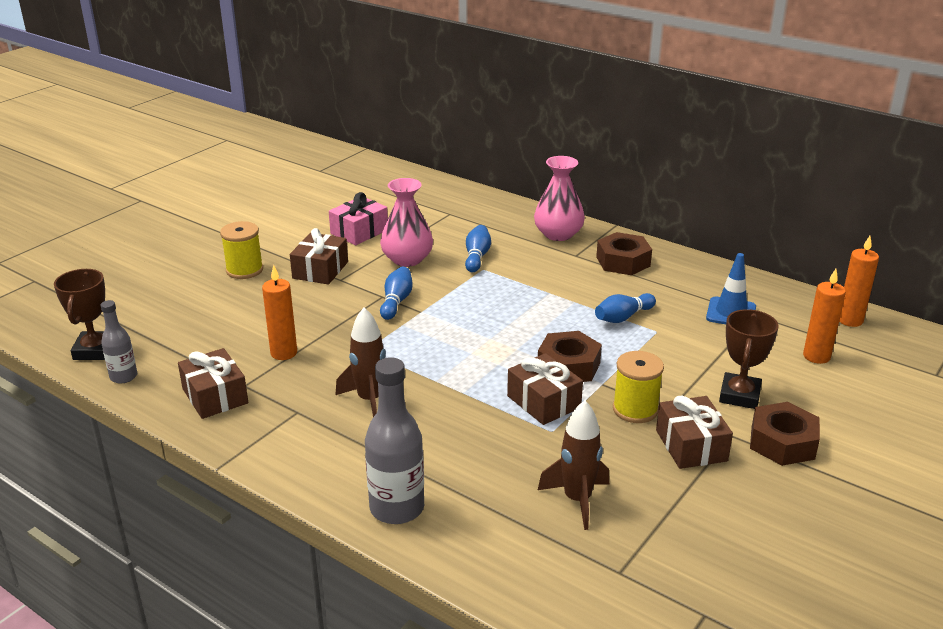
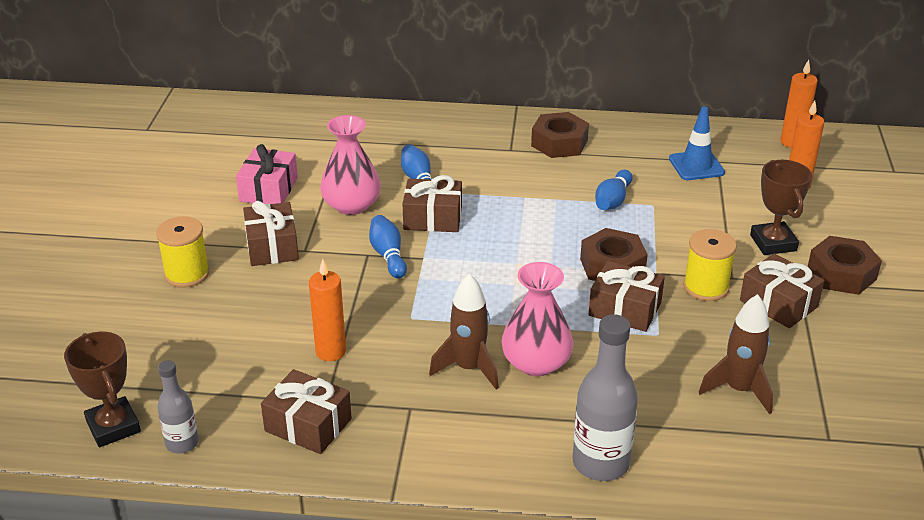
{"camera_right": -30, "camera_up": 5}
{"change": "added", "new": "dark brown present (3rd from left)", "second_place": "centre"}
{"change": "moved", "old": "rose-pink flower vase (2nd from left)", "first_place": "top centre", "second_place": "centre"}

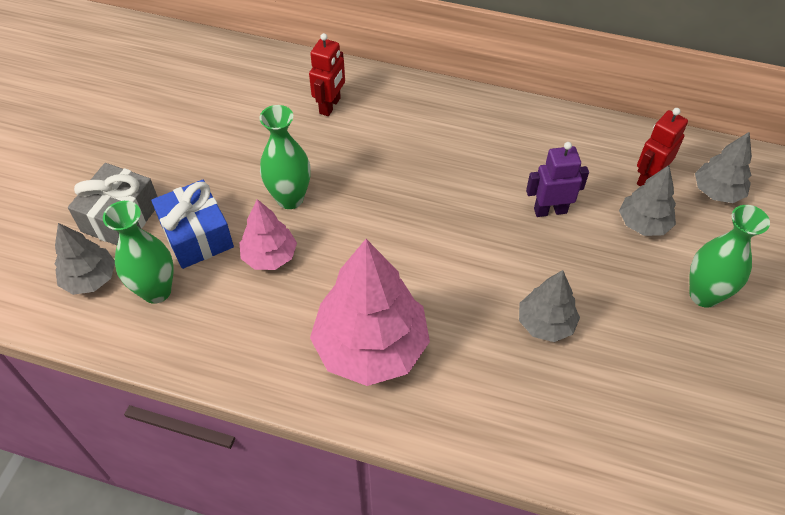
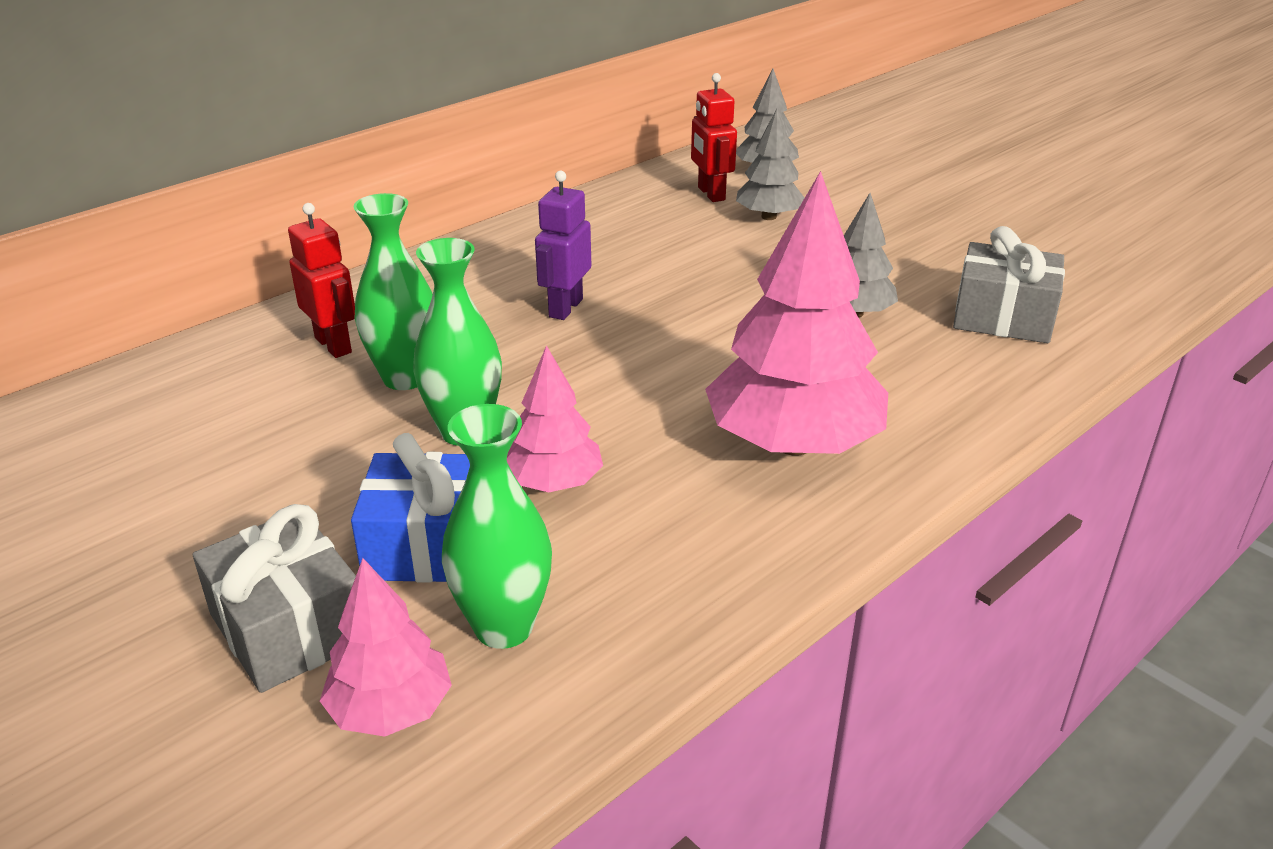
{"camera_right": -60, "camera_up": -20}
{"change": "recoloured", "old": "grey fir tree (1st from left)", "new": "rose-pink fir tree (1st from left)", "first_place": "middle left", "second_place": "bottom left"}
{"change": "moved", "old": "leaf-green flower vase (3rd from left in the first image)", "new": "leaf-green flower vase (1st from left)", "first_place": "middle right", "second_place": "middle left"}
{"change": "moved", "old": "purple toy robot", "first_place": "middle right", "second_place": "top centre"}
{"change": "added", "new": "grey present (2nd from left)", "second_place": "middle right"}

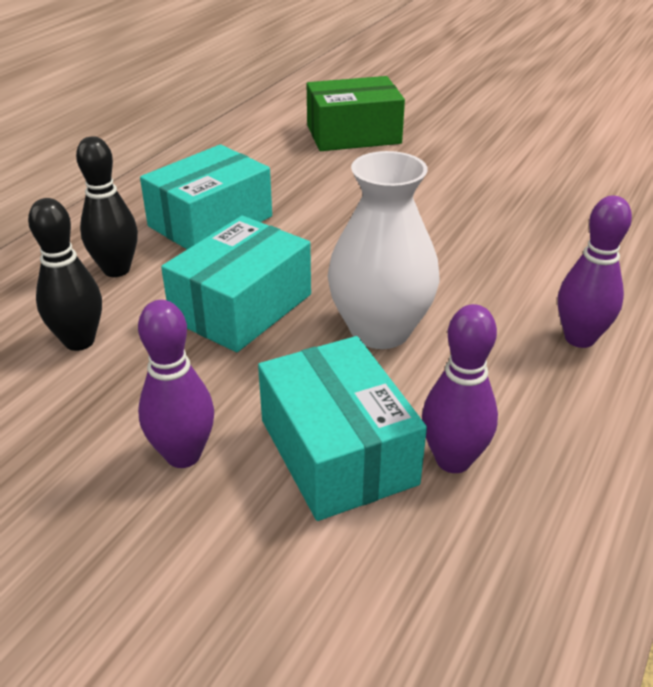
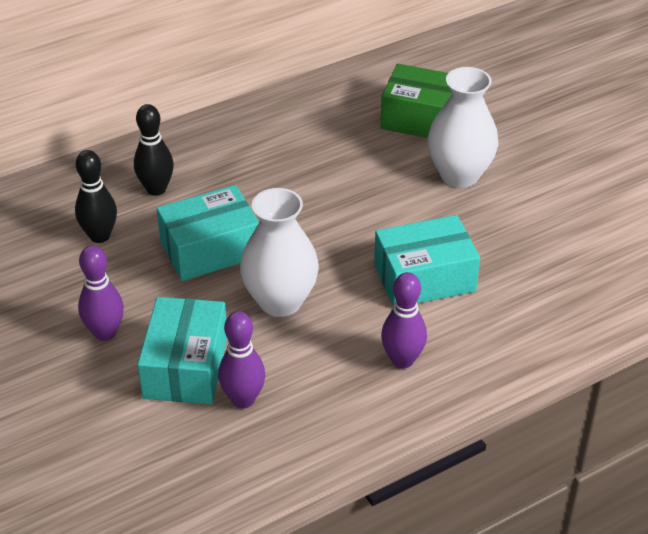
{"camera_right": 30, "camera_up": 5}
{"change": "moved", "old": "teal parcel (1st from left in the first image)", "new": "teal parcel (3rd from left)", "first_place": "top left", "second_place": "centre"}
{"change": "added", "new": "pure white flower vase (2nd from left)", "second_place": "top right"}

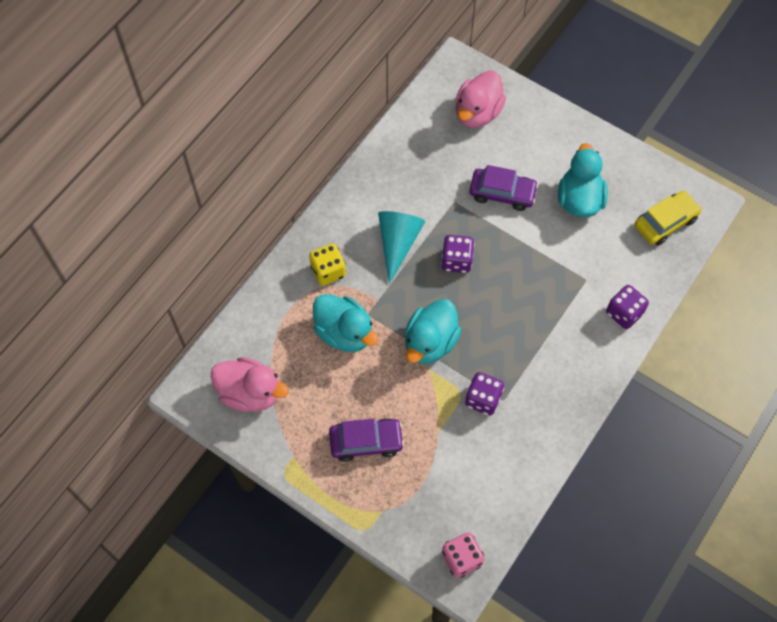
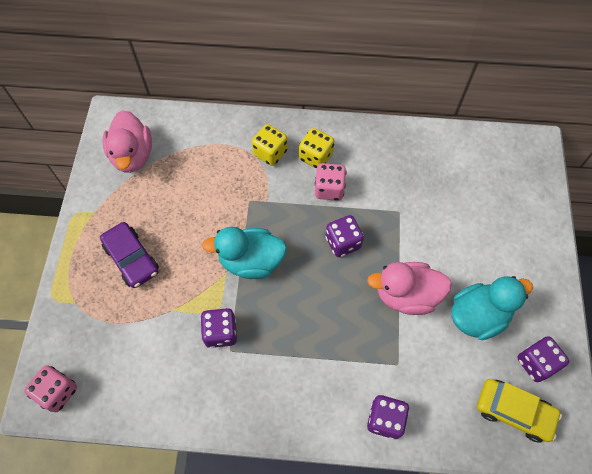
{"camera_right": 60, "camera_up": 0}
{"change": "added", "new": "golden dice (2nd from left)", "second_place": "top centre"}
{"change": "replaced", "old": "teal solid cone", "new": "rose-pink dice (2nd from left)", "first_place": "centre", "second_place": "centre"}
{"change": "moved", "old": "rose-pink rubber duck (2nd from left)", "first_place": "top centre", "second_place": "middle right"}
{"change": "added", "new": "purple dice (4th from left)", "second_place": "bottom right"}
{"change": "removed", "old": "teal rubber duck (1st from left)", "first_place": "centre"}
{"change": "removed", "old": "purple car (2nd from left)", "first_place": "top centre"}

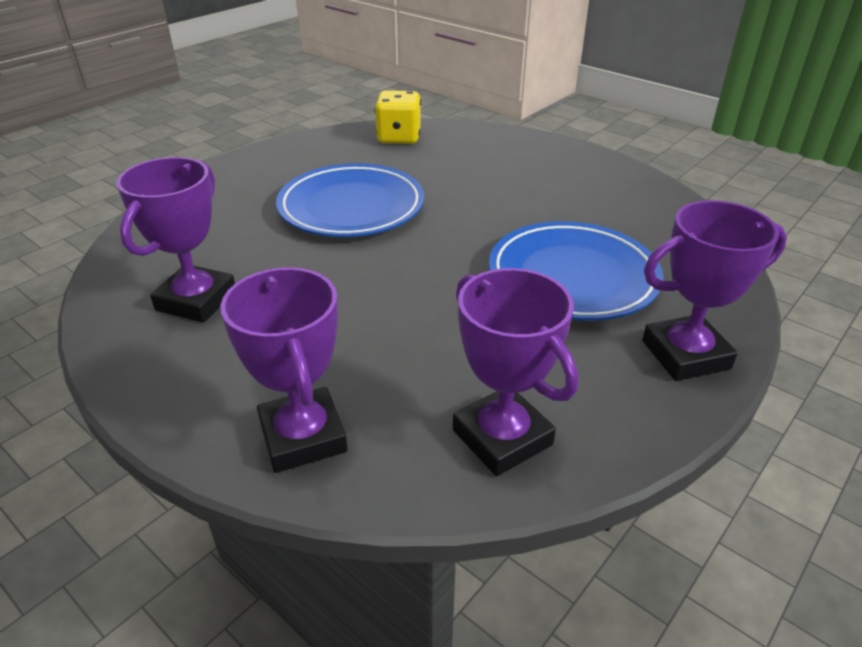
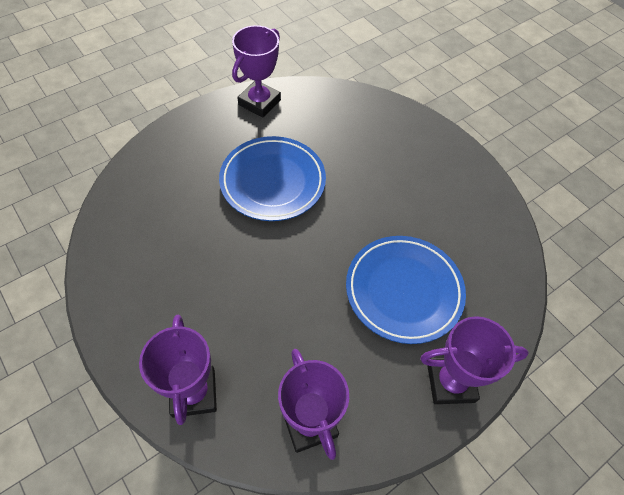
{"camera_right": 10, "camera_up": 20}
{"change": "moved", "old": "purple award cup (1st from left in the first image)", "new": "purple award cup (2nd from left)", "first_place": "middle left", "second_place": "top centre"}
{"change": "removed", "old": "golden dice", "first_place": "top centre"}

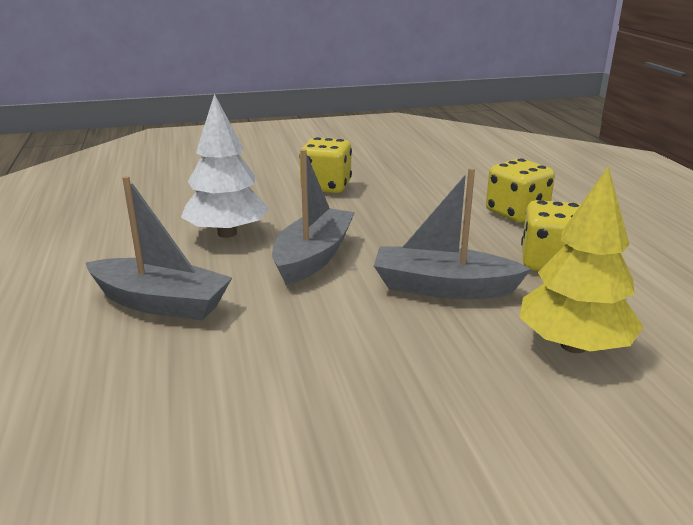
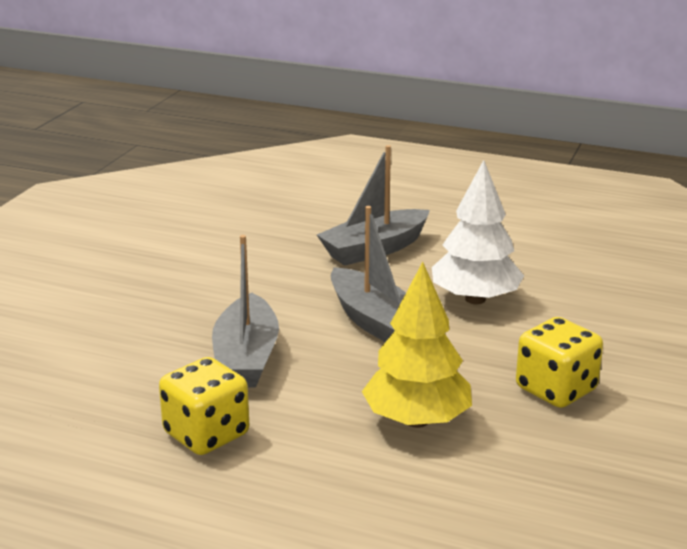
{"camera_right": 125, "camera_up": 0}
{"change": "turned", "old": "grey sailboat (3rd from left in the first image)", "first_place": "centre", "second_place": "centre", "degrees": 135}
{"change": "moved", "old": "golden fir tree", "first_place": "middle right", "second_place": "centre"}
{"change": "removed", "old": "golden dice (2nd from left)", "first_place": "middle right"}

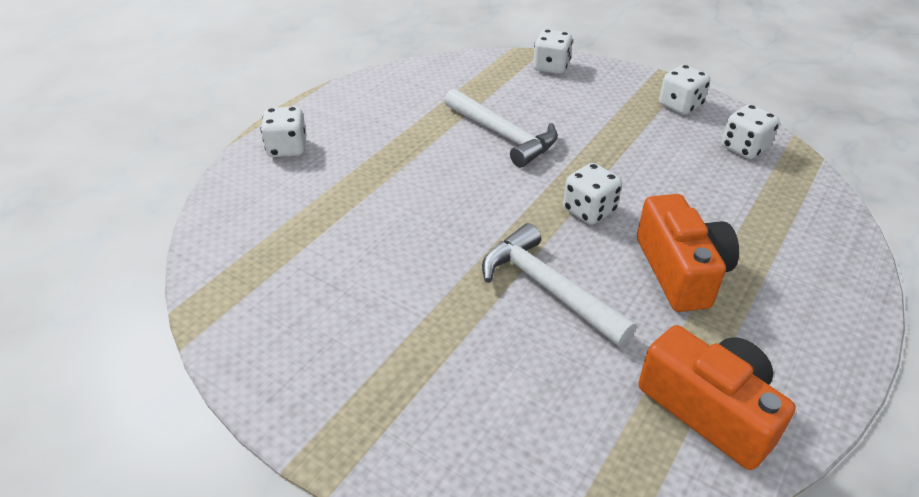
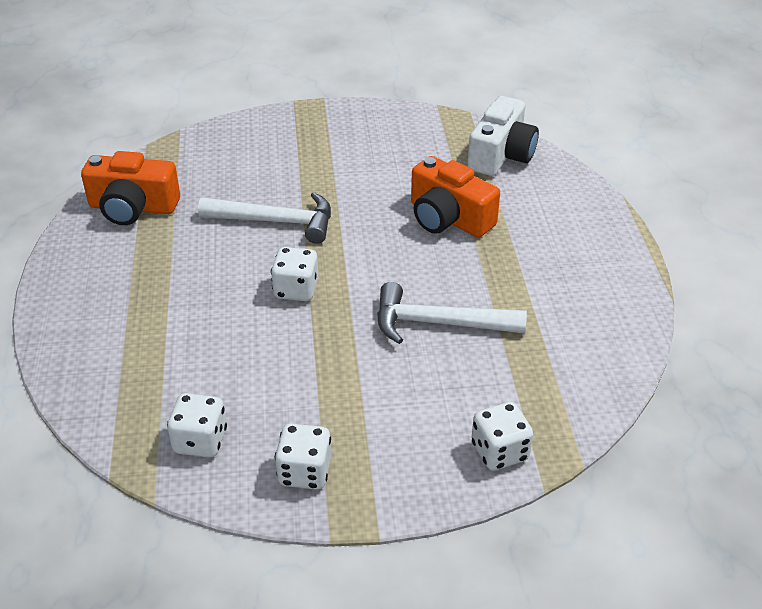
{"camera_right": 140, "camera_up": 0}
{"change": "moved", "old": "orange compact camera (1st from left in the first image)", "new": "orange compact camera (2nd from left)", "first_place": "middle right", "second_place": "top centre"}
{"change": "added", "new": "pure white compact camera", "second_place": "top centre"}
{"change": "removed", "old": "pure white dice (1st from left)", "first_place": "top left"}

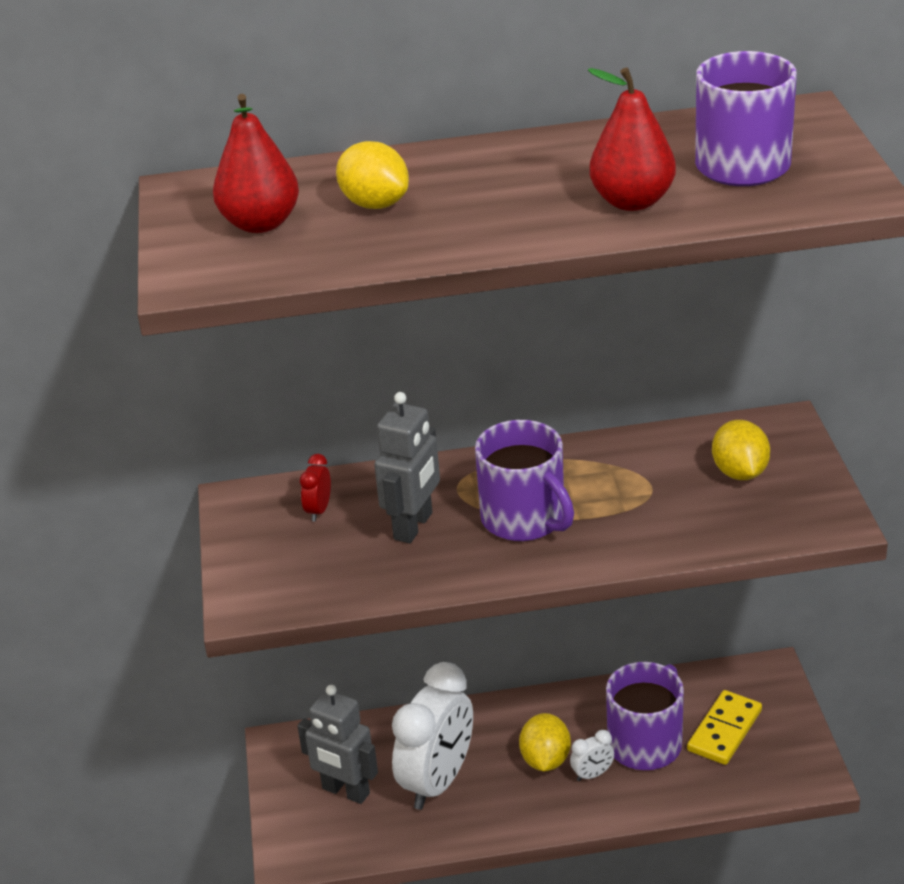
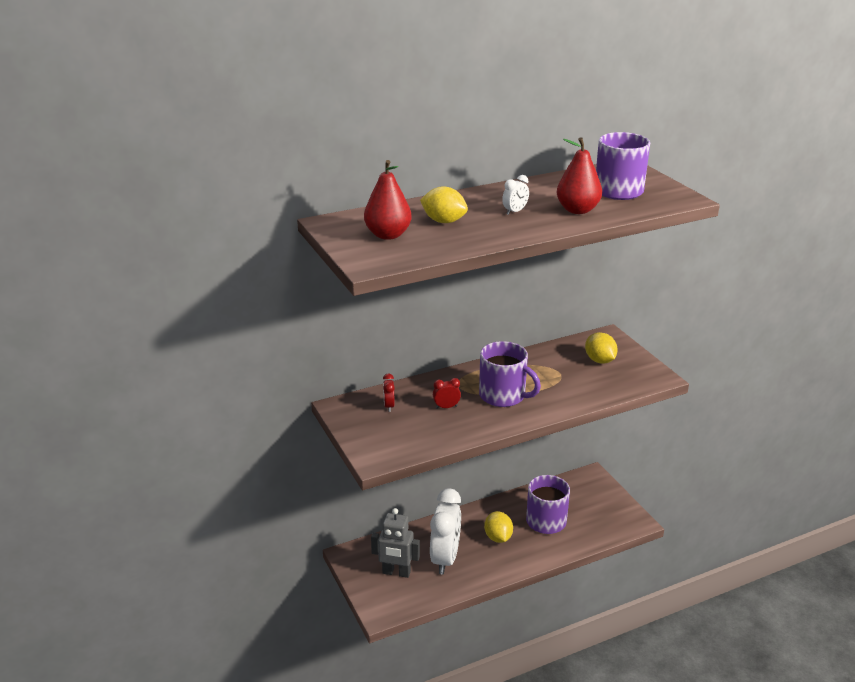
{"camera_right": -20, "camera_up": -5}
{"change": "replaced", "old": "grey toy robot (2nd from left)", "new": "red clock (2nd from left)", "first_place": "centre", "second_place": "centre"}
{"change": "moved", "old": "pure white clock (2nd from left)", "first_place": "bottom centre", "second_place": "top centre"}
{"change": "removed", "old": "golden domino tile", "first_place": "bottom right"}

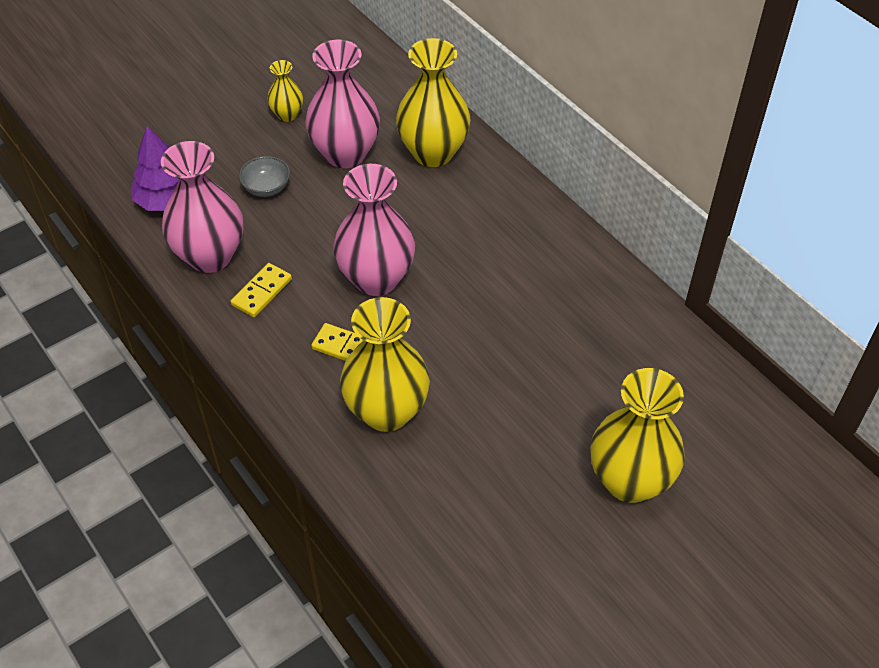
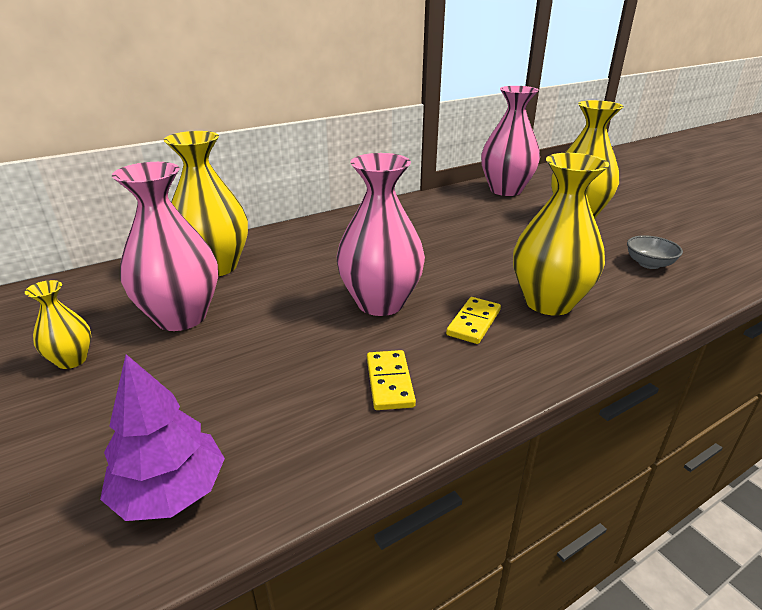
{"camera_right": -85, "camera_up": -20}
{"change": "turned", "old": "golden domino tile (1st from left)", "first_place": "middle left", "second_place": "centre", "degrees": 45}
{"change": "moved", "old": "rose-pink flower vase (1st from left in the first image)", "new": "rose-pink flower vase (3rd from left)", "first_place": "top left", "second_place": "top right"}
{"change": "moved", "old": "grey bowl", "first_place": "top left", "second_place": "middle right"}

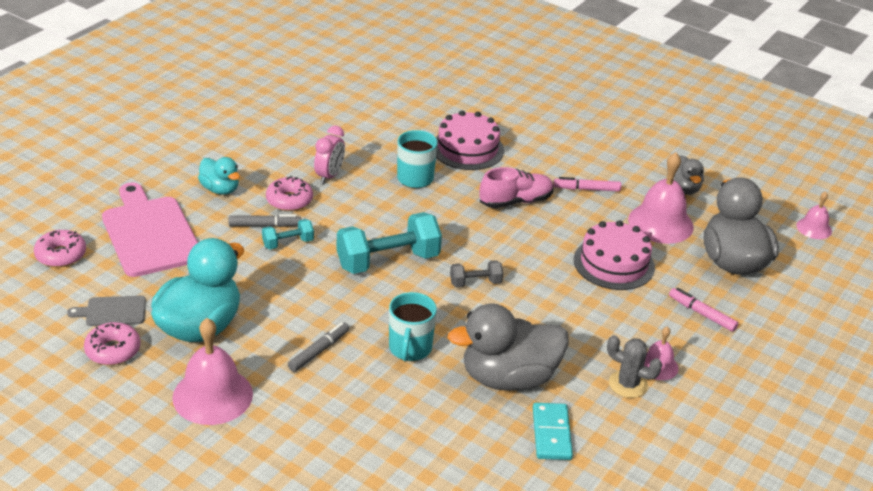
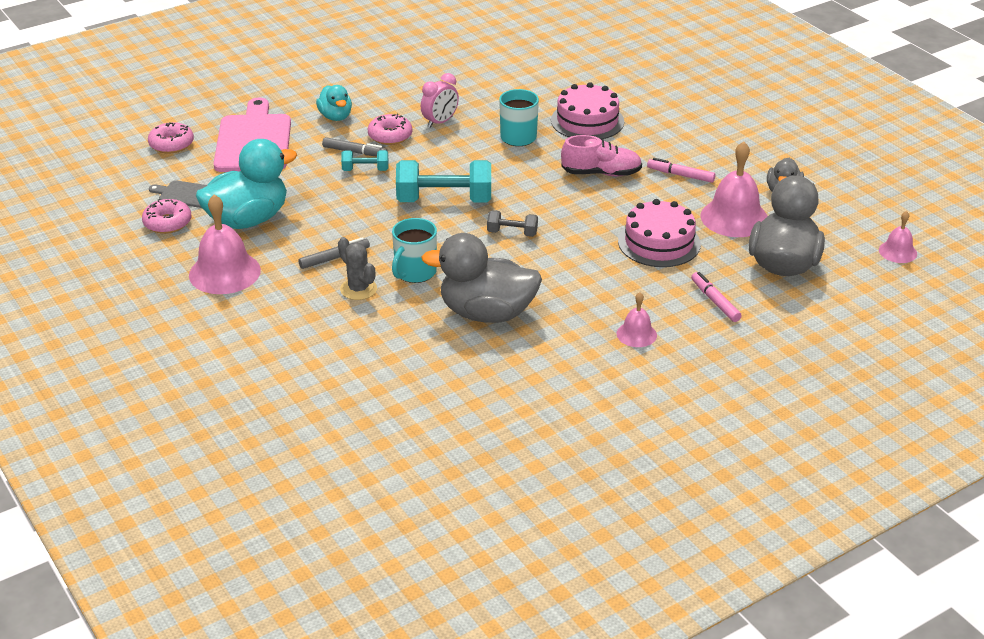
{"camera_right": 25, "camera_up": 0}
{"change": "moved", "old": "grey prickly plant", "first_place": "bottom right", "second_place": "centre"}
{"change": "removed", "old": "teal domino tile", "first_place": "bottom centre"}

